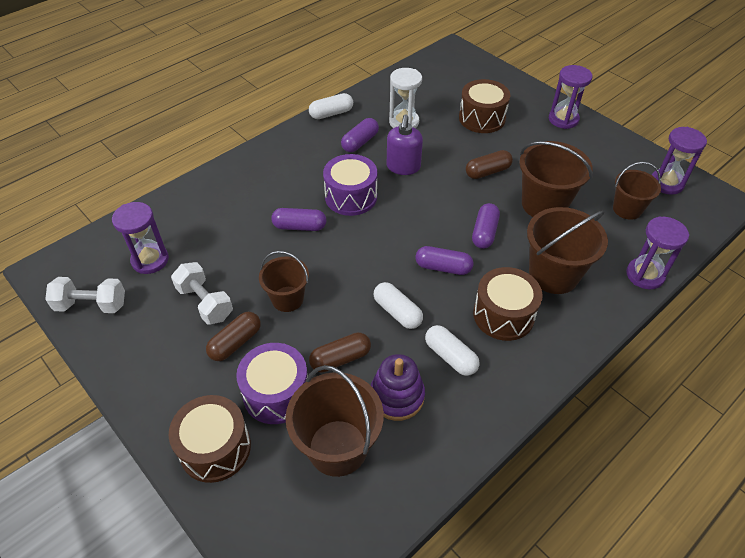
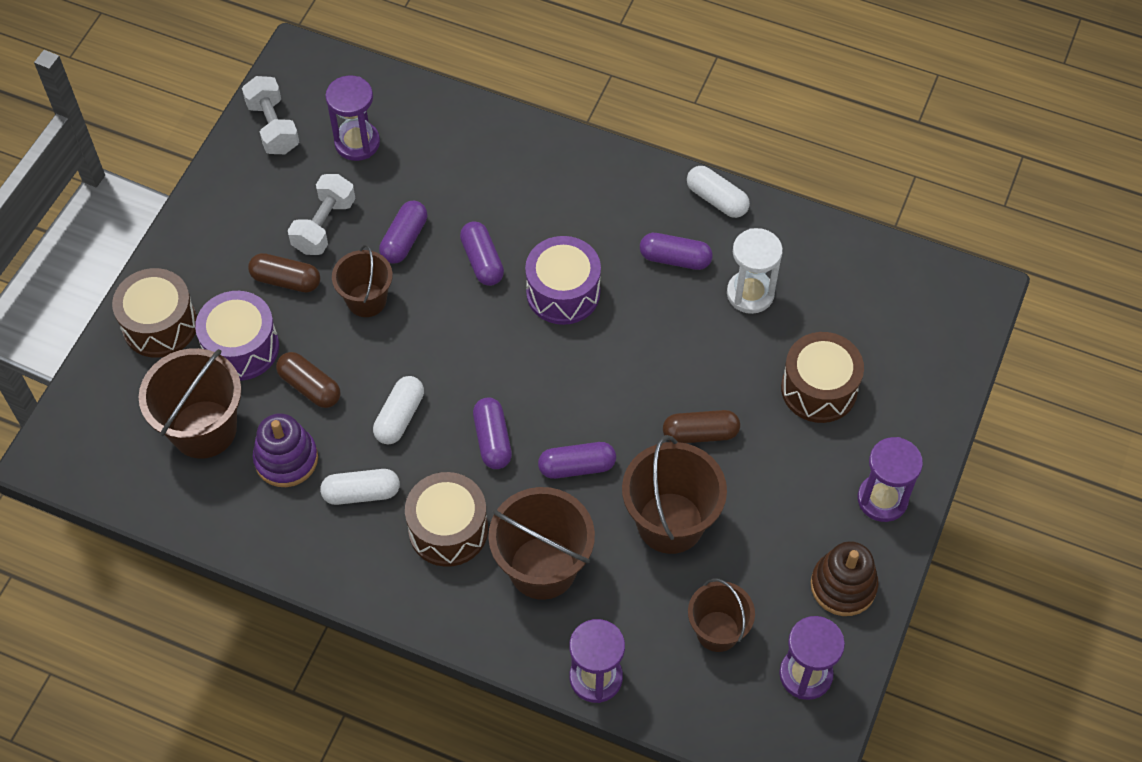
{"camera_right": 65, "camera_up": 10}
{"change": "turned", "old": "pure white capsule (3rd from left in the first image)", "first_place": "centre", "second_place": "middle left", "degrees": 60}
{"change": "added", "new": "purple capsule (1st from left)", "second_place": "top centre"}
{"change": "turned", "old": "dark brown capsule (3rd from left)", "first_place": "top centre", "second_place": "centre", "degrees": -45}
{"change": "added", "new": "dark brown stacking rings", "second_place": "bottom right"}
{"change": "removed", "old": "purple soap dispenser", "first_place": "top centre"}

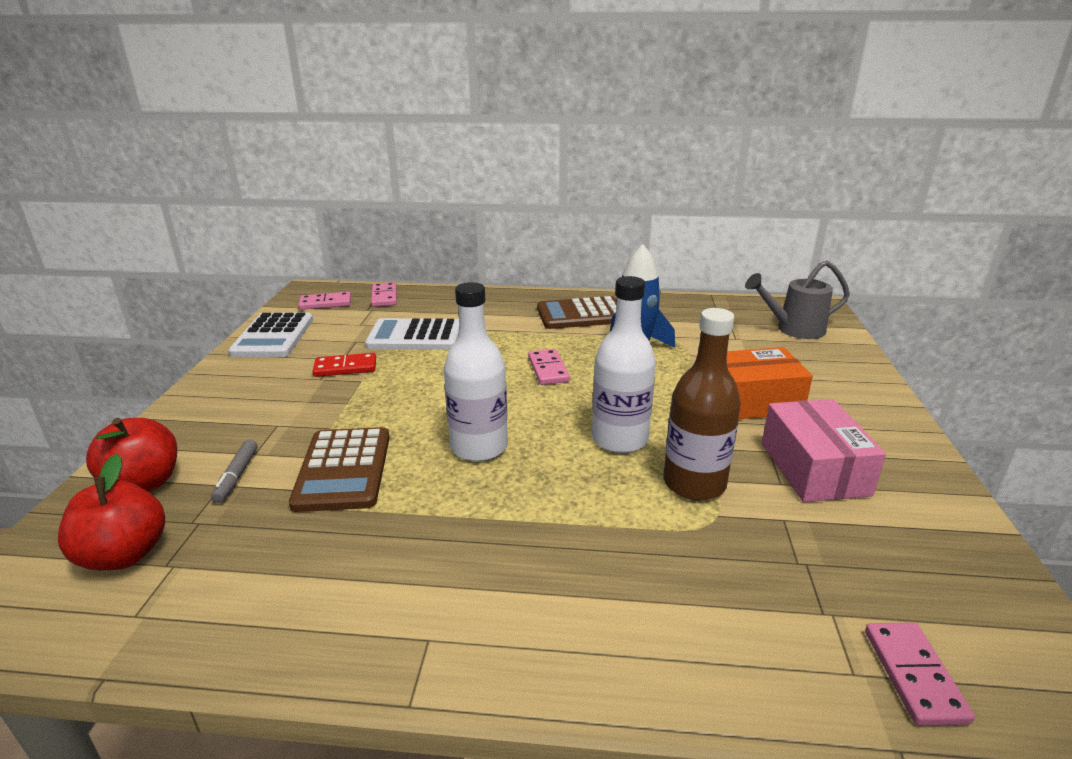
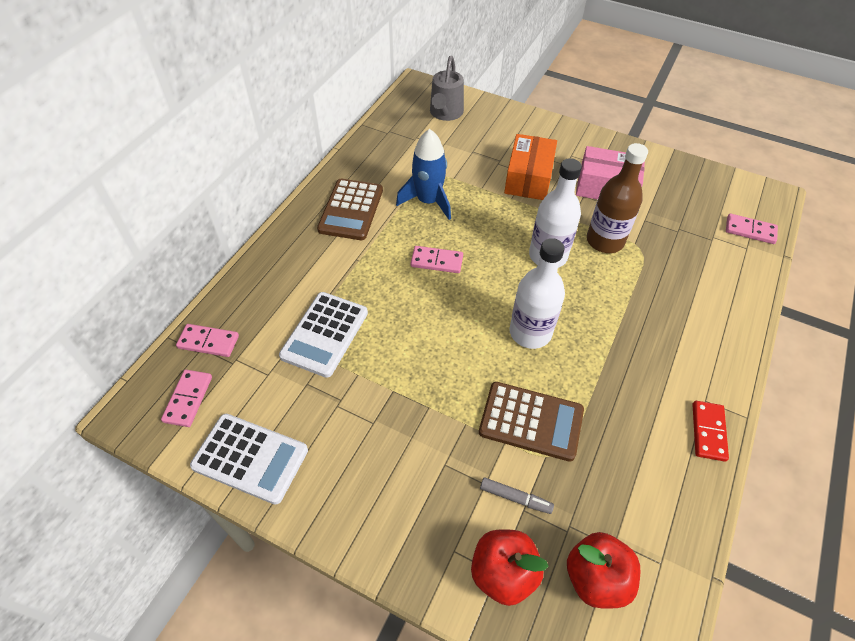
{"camera_right": -70, "camera_up": 25}
{"change": "moved", "old": "red domino tile", "first_place": "middle left", "second_place": "bottom right"}

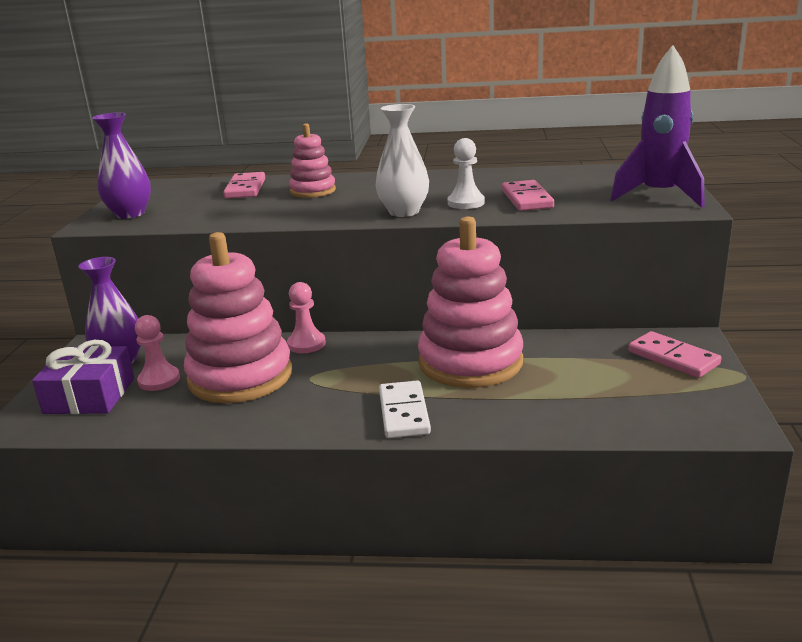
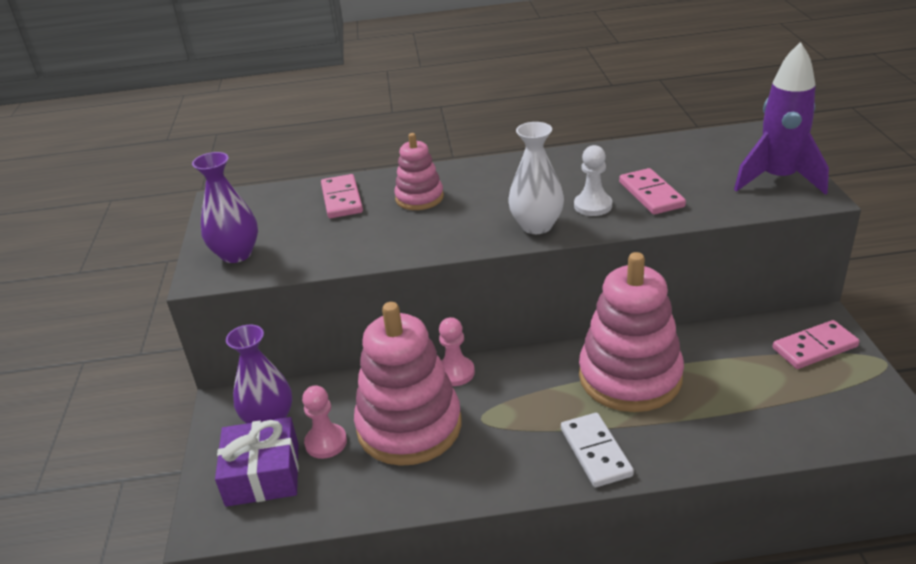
{"camera_right": -10, "camera_up": 10}
{"change": "turned", "old": "rose-pink domino tile (3rd from left)", "first_place": "middle right", "second_place": "middle right", "degrees": -60}

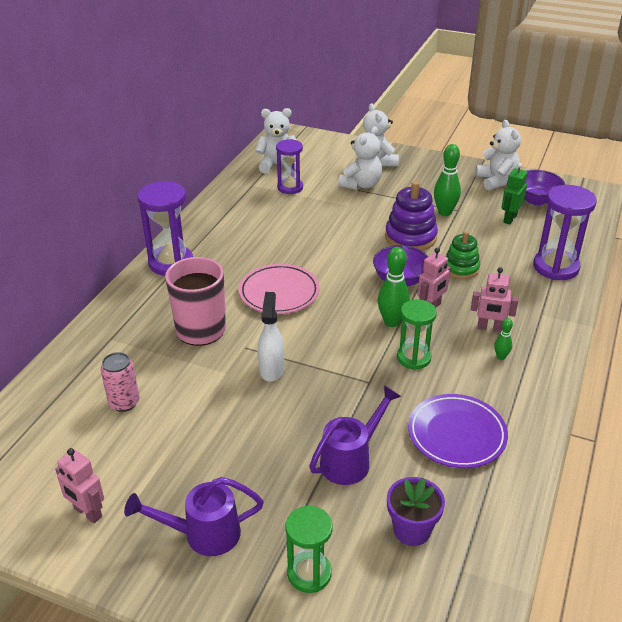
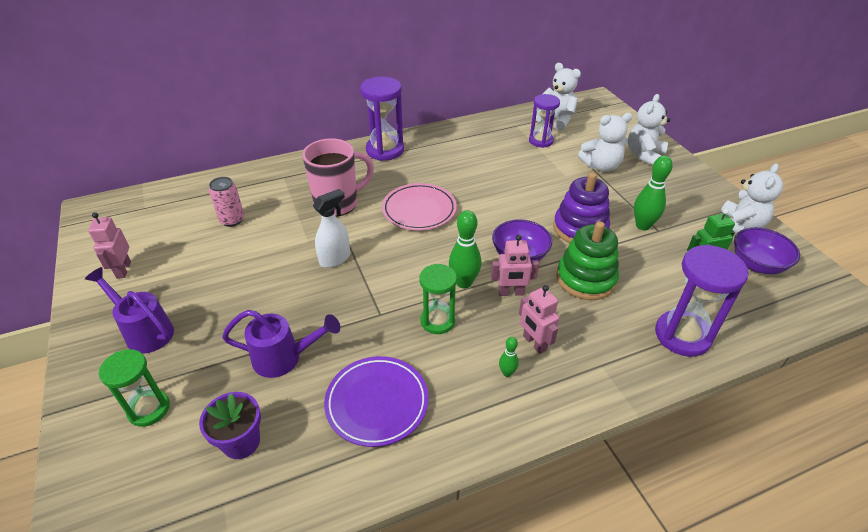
{"camera_right": 45, "camera_up": 5}
{"change": "resized", "old": "leaf-green stacking rings", "first_place": "middle right", "second_place": "middle right", "factor": 1.51}

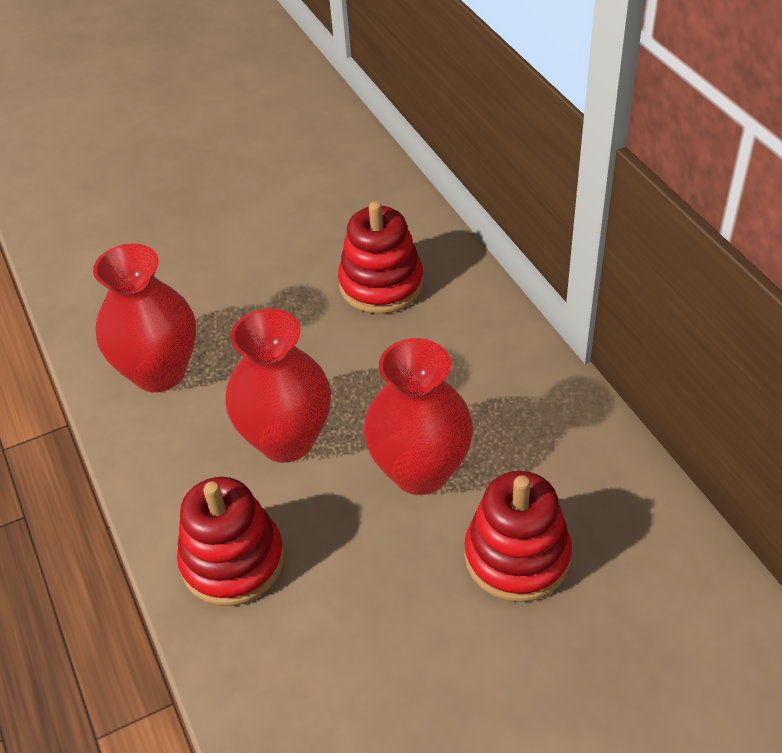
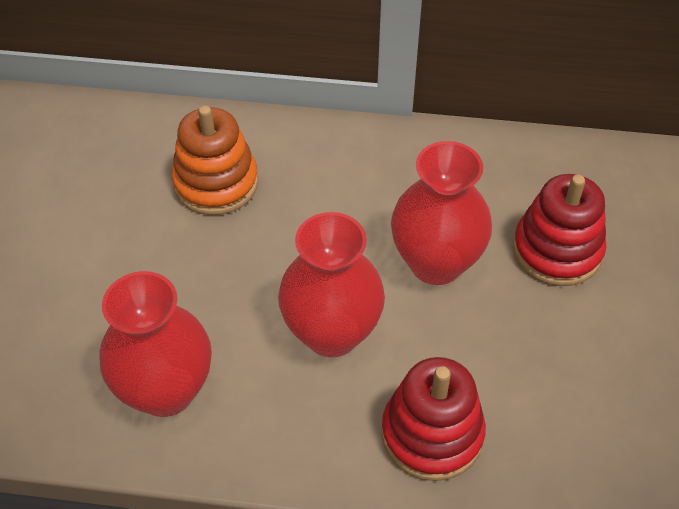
{"camera_right": -60, "camera_up": 5}
{"change": "recoloured", "old": "red stacking rings (2nd from left)", "new": "orange stacking rings", "first_place": "centre", "second_place": "top left"}

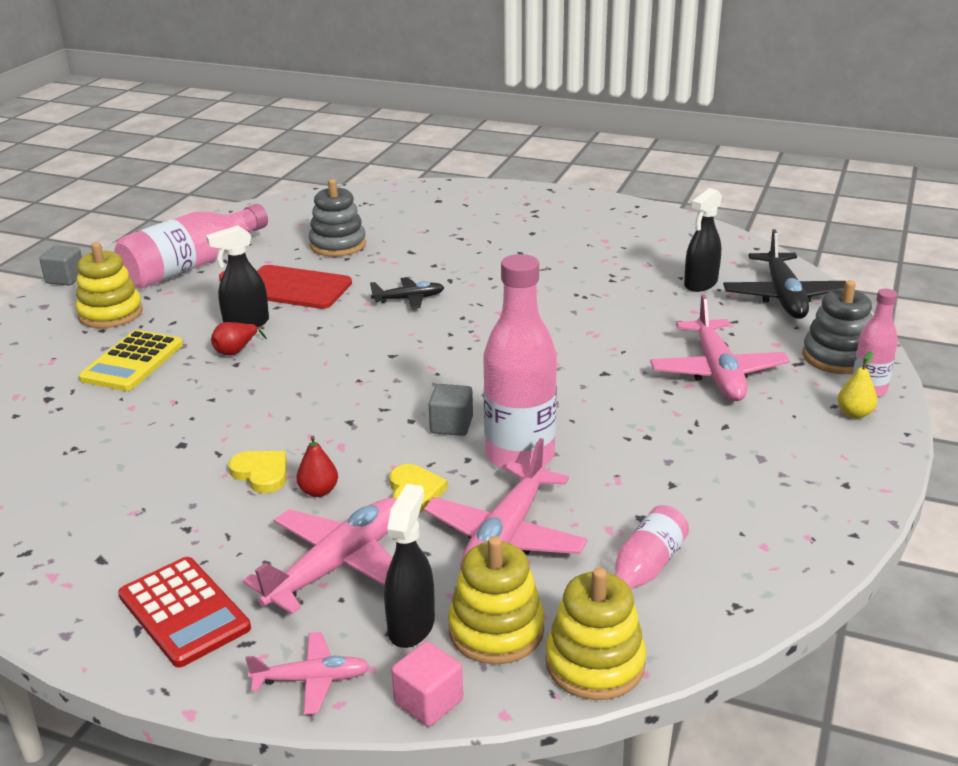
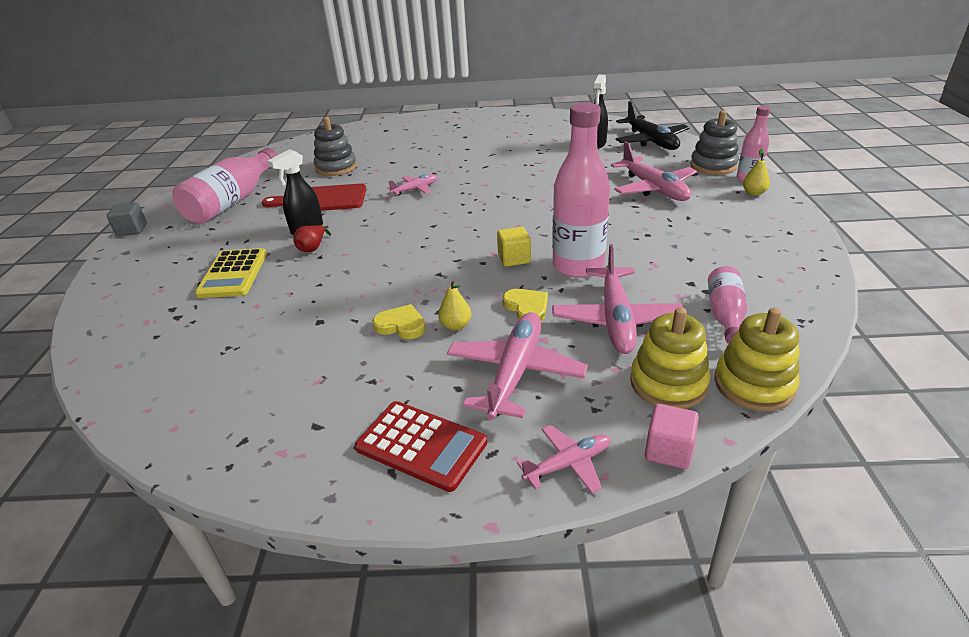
{"camera_right": -20, "camera_up": 5}
{"change": "recoloured", "old": "black toy plane (1st from left)", "new": "rose-pink toy plane (1st from left)", "first_place": "centre", "second_place": "top centre"}
{"change": "recoloured", "old": "red pear (2nd from left)", "new": "golden pear (1st from left)", "first_place": "middle left", "second_place": "centre"}
{"change": "recoloured", "old": "grey solid cube (2nd from left)", "new": "golden solid cube", "first_place": "centre", "second_place": "centre"}
{"change": "removed", "old": "golden stacking rings (1st from left)", "first_place": "middle left"}
{"change": "removed", "old": "black spray cleaner (2nd from left)", "first_place": "bottom centre"}

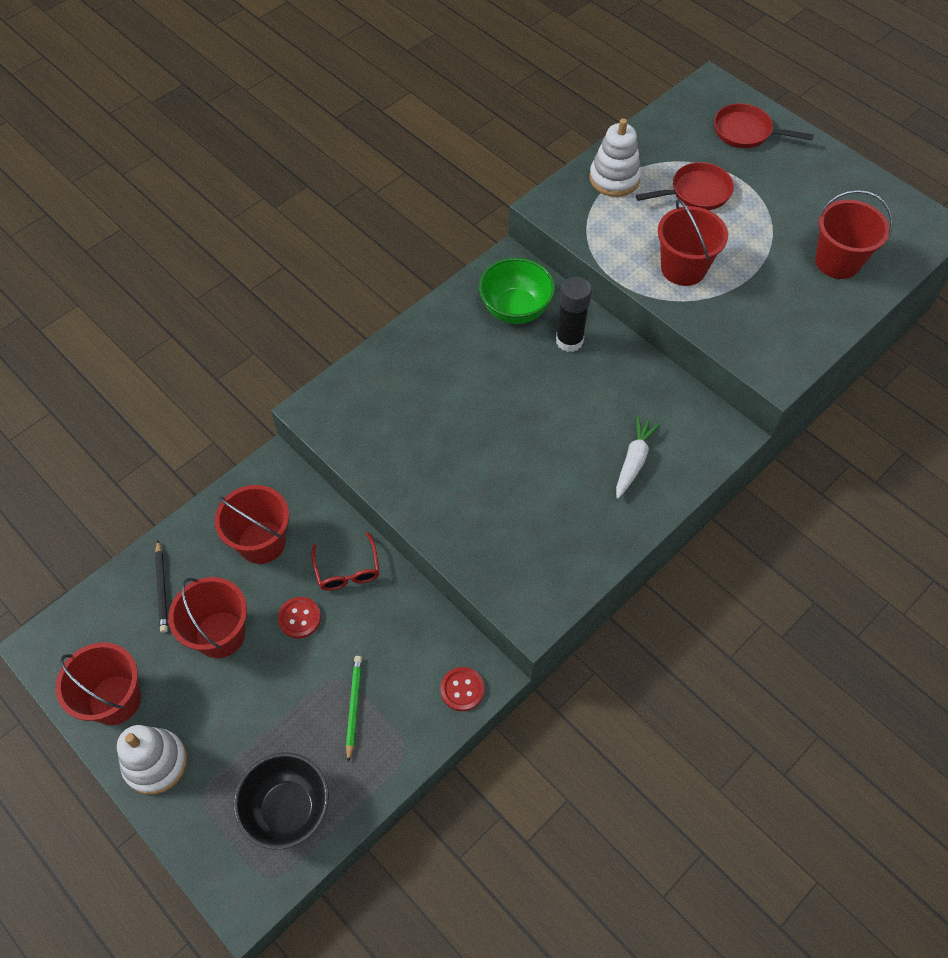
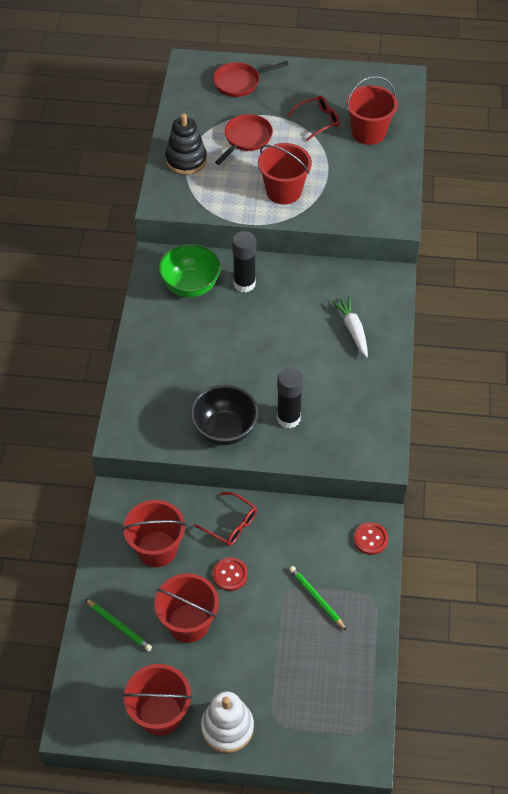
{"camera_right": -40, "camera_up": -5}
{"change": "recoloured", "old": "black lead pencil", "new": "leaf-green lead pencil (1st from left)", "first_place": "middle left", "second_place": "bottom left"}
{"change": "recoloured", "old": "pure white stacking rings (2nd from left)", "new": "black stacking rings", "first_place": "top centre", "second_place": "top centre"}
{"change": "moved", "old": "black bowl", "first_place": "bottom left", "second_place": "centre"}
{"change": "added", "new": "black stick of glue (2nd from left)", "second_place": "centre"}
{"change": "added", "new": "red glasses (2nd from left)", "second_place": "top centre"}

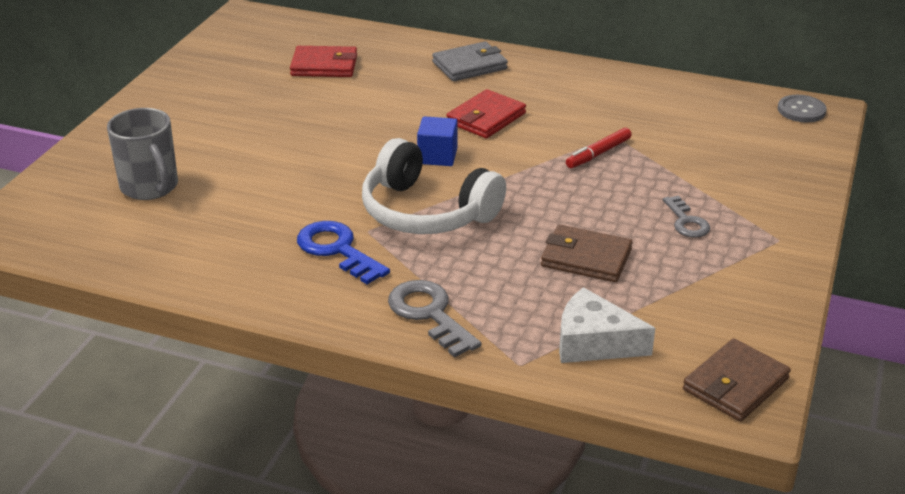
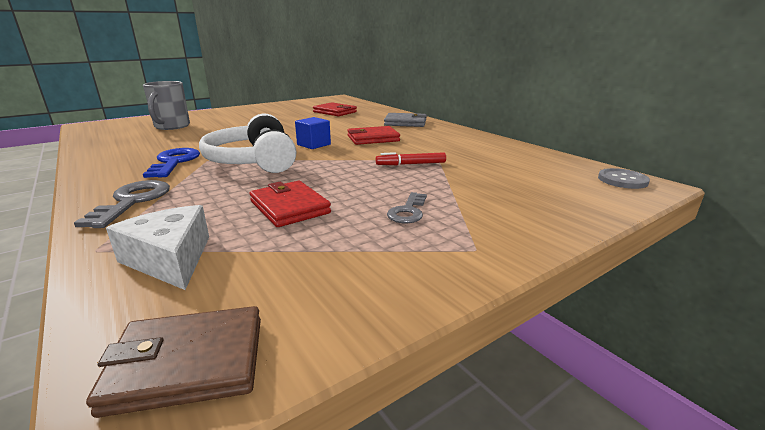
{"camera_right": 35, "camera_up": -10}
{"change": "recoloured", "old": "dark brown wallet (1st from left)", "new": "red wallet (1st from left)", "first_place": "centre", "second_place": "centre"}

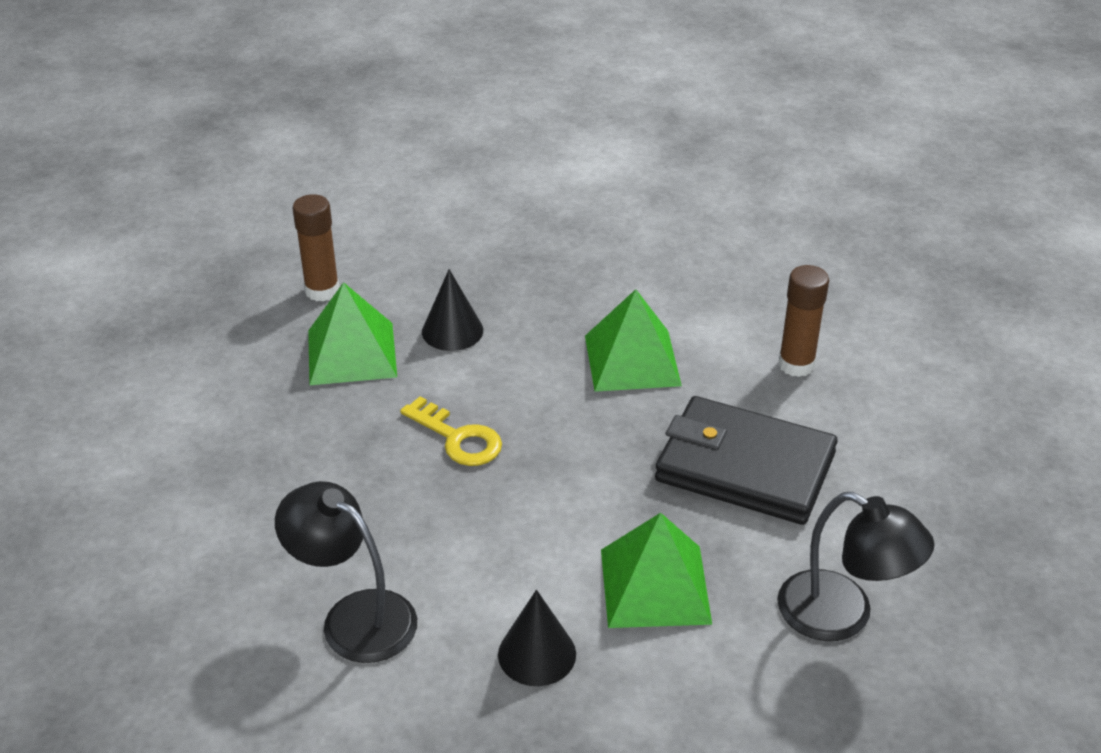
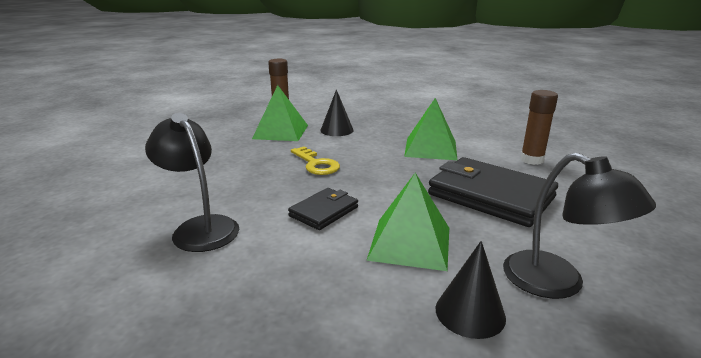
{"camera_right": 15, "camera_up": -15}
{"change": "added", "new": "black wallet (1st from left)", "second_place": "centre"}
{"change": "moved", "old": "black solid cone (2nd from left)", "first_place": "bottom centre", "second_place": "bottom right"}

